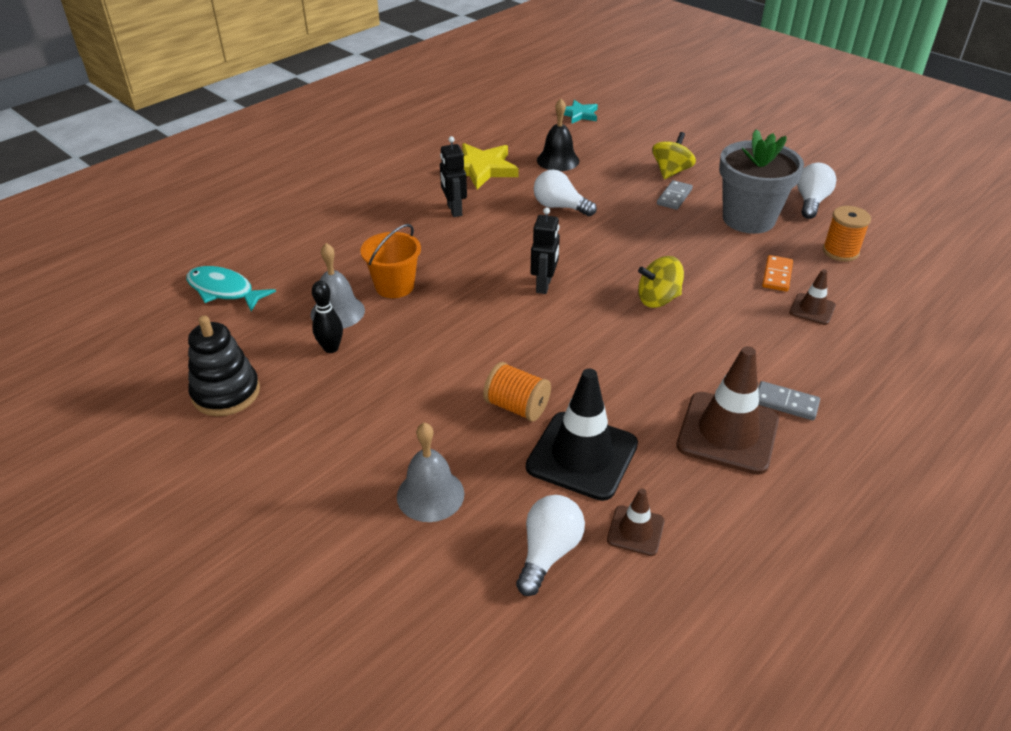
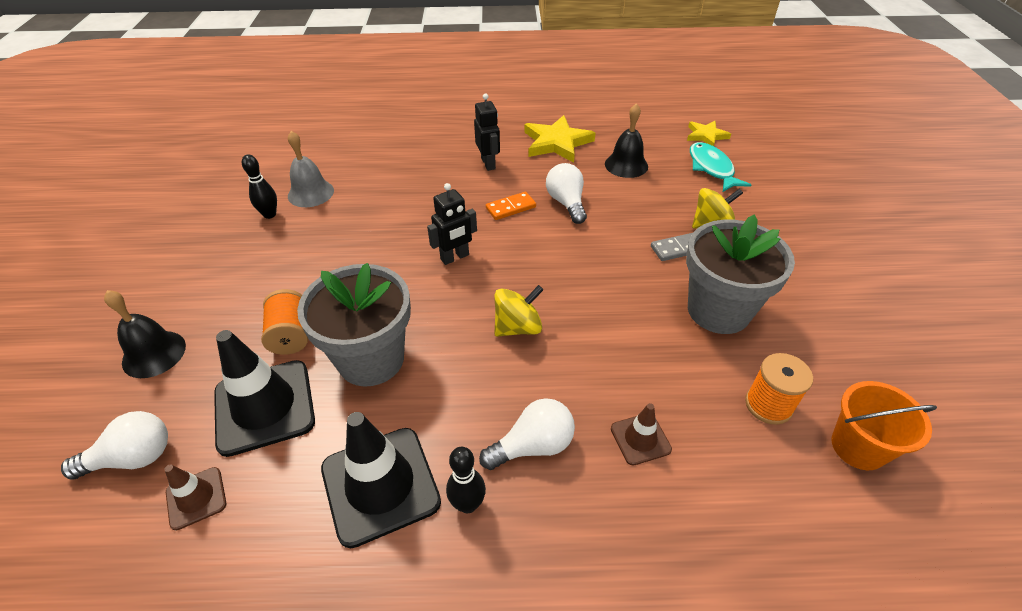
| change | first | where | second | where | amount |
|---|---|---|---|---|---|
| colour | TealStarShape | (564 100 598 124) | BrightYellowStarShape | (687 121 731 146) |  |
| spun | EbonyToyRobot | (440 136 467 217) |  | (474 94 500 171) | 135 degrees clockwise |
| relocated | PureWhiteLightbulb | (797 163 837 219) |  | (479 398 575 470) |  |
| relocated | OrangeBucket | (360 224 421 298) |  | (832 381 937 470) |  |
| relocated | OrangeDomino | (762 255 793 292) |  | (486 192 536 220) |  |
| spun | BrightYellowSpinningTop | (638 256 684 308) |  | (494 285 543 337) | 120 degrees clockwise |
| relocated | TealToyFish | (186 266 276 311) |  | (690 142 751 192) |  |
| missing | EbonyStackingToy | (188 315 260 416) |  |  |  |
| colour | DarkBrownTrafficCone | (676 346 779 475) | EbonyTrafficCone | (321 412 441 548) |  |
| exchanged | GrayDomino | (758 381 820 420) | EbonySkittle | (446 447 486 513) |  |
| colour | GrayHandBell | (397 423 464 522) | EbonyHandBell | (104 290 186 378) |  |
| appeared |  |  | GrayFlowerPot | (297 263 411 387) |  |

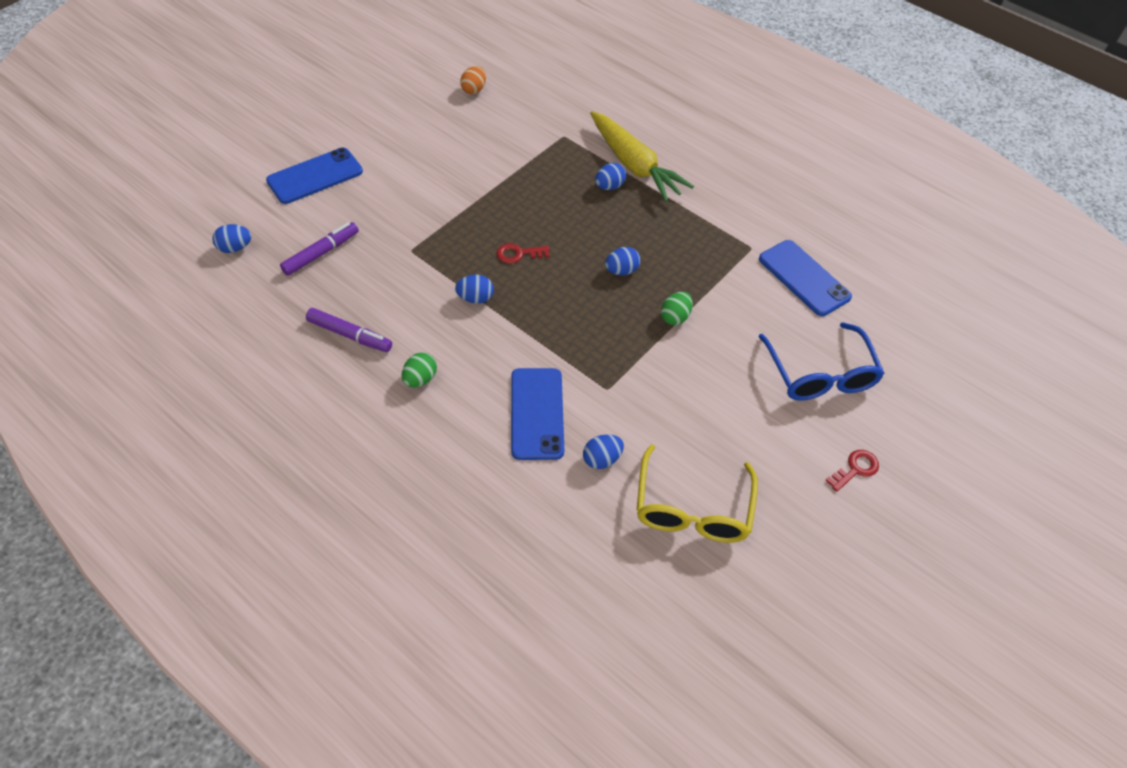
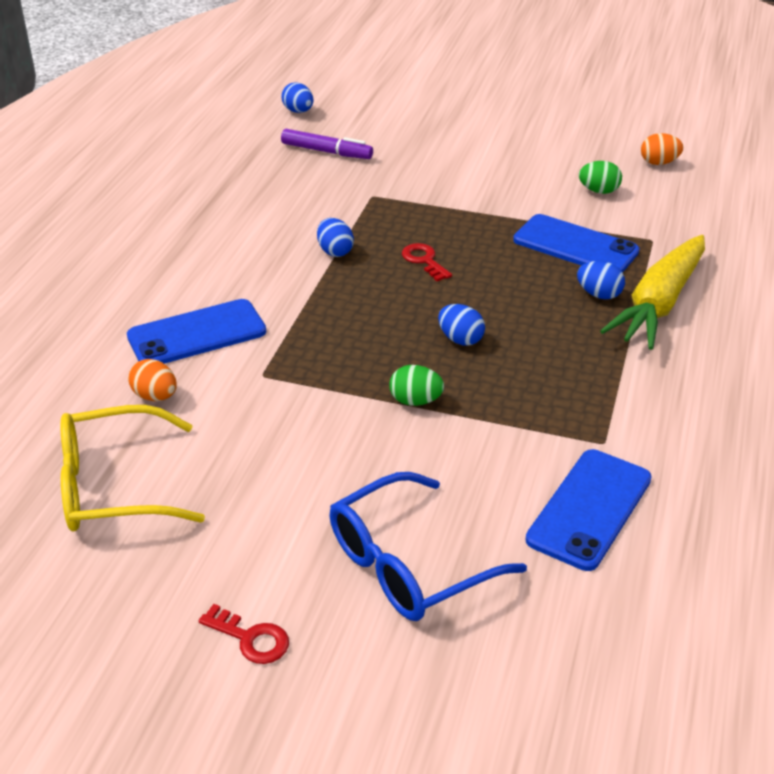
| change | first | where | second | where | amount |
|---|---|---|---|---|---|
| relocated | RoyalBluePhone | (266 148 363 204) |  | (513 214 640 272) |  |
| missing | PurpleMarker | (306 308 392 352) |  |  |  |
| relocated | GreenEggShape | (402 352 437 387) |  | (579 161 622 194) |  |
| colour | RoyalBlueEggShape | (583 434 624 469) | OrangeEggShape | (128 359 177 401) |  |

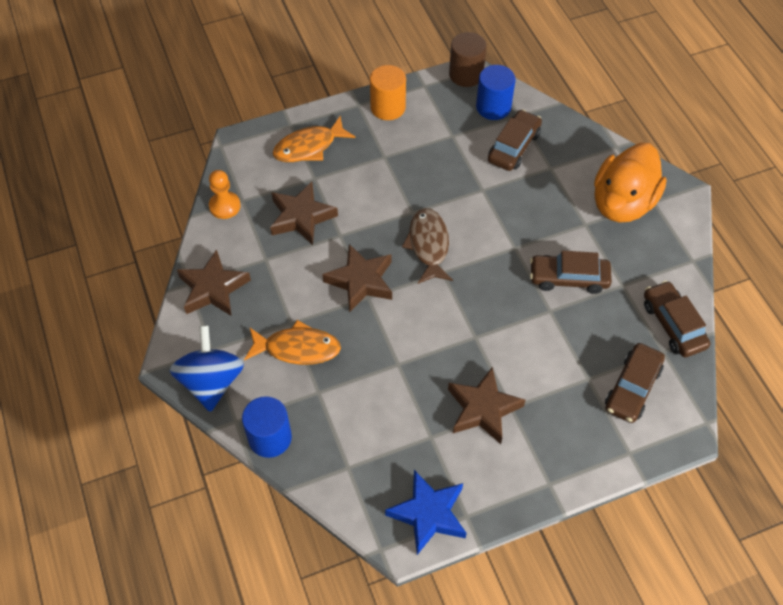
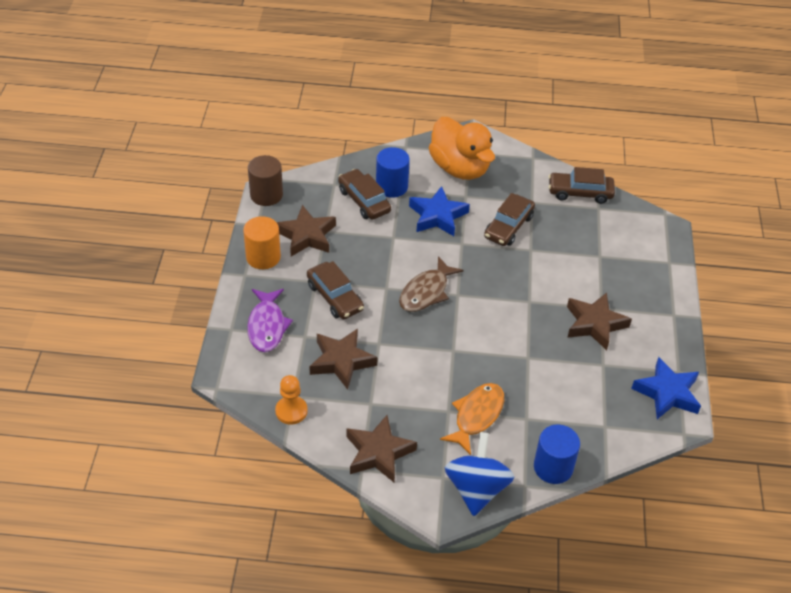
| change | first | where | second | where | amount |
|---|---|---|---|---|---|
| relocated | RoyalBlueSolidCylinder | (476 65 516 120) |  | (376 147 410 198) |  |
| colour | OrangeToyFish | (273 116 355 162) | PurpleToyFish | (247 289 293 352) |  |
| spun | DarkBrownToyFish | (402 208 453 284) |  | (399 256 464 312) | 75 degrees counterclockwise |
| relocated | DarkBrownStarShape | (322 244 392 313) |  | (276 205 336 257) |  |
| spun | RoyalBlueSpinningTop | (170 325 244 412) |  | (445 432 514 516) | 75 degrees clockwise |
| relocated | DarkBrownToyCar | (605 343 665 423) |  | (307 261 364 319) |  |
| appeared |  |  | RoyalBlueStarShape | (409 186 470 236) |  |

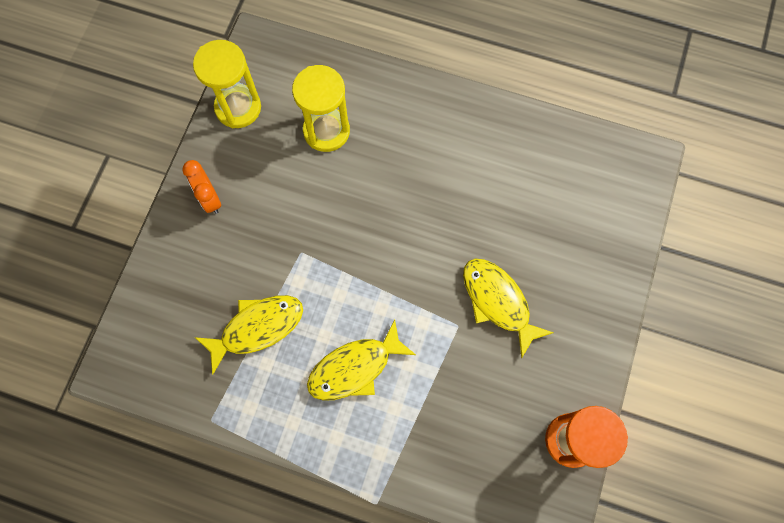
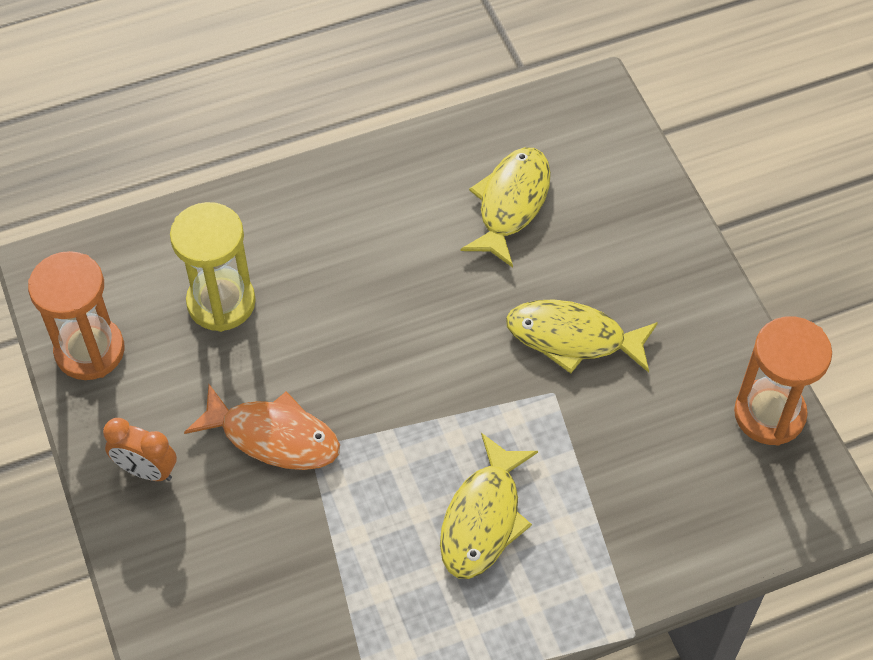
| change | first | where | second | where | amount |
|---|---|---|---|---|---|
| colour | BrightYellowHourglass | (193 40 261 128) | OrangeHourglass | (28 251 124 380) |  |
| relocated | BrightYellowToyFish | (195 295 303 375) |  | (460 147 551 268) |  |
| appeared |  |  | OrangeToyFish | (184 384 340 470) |  |

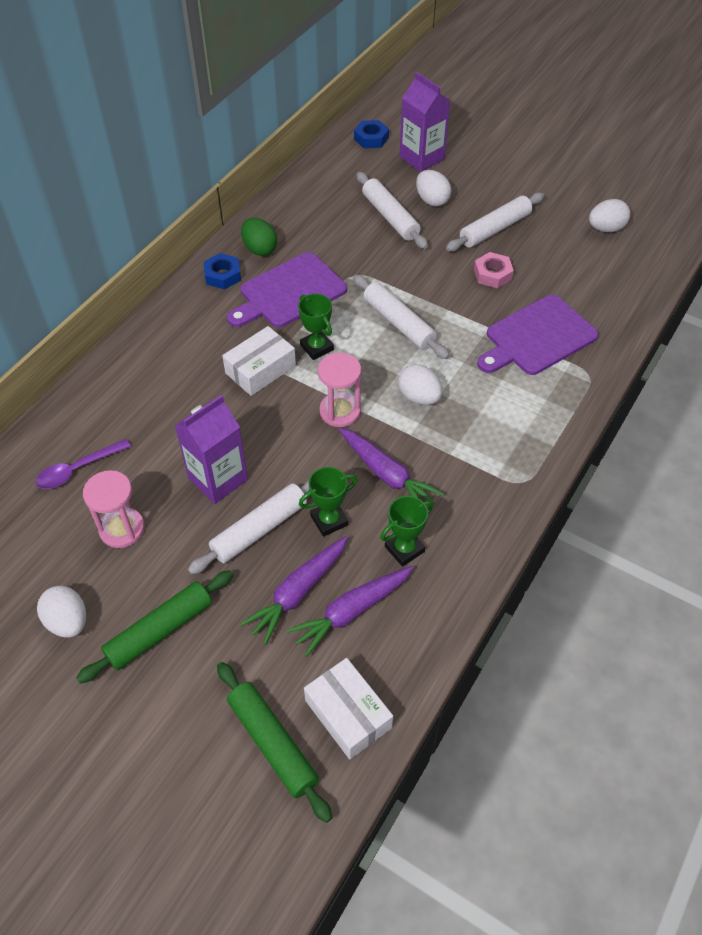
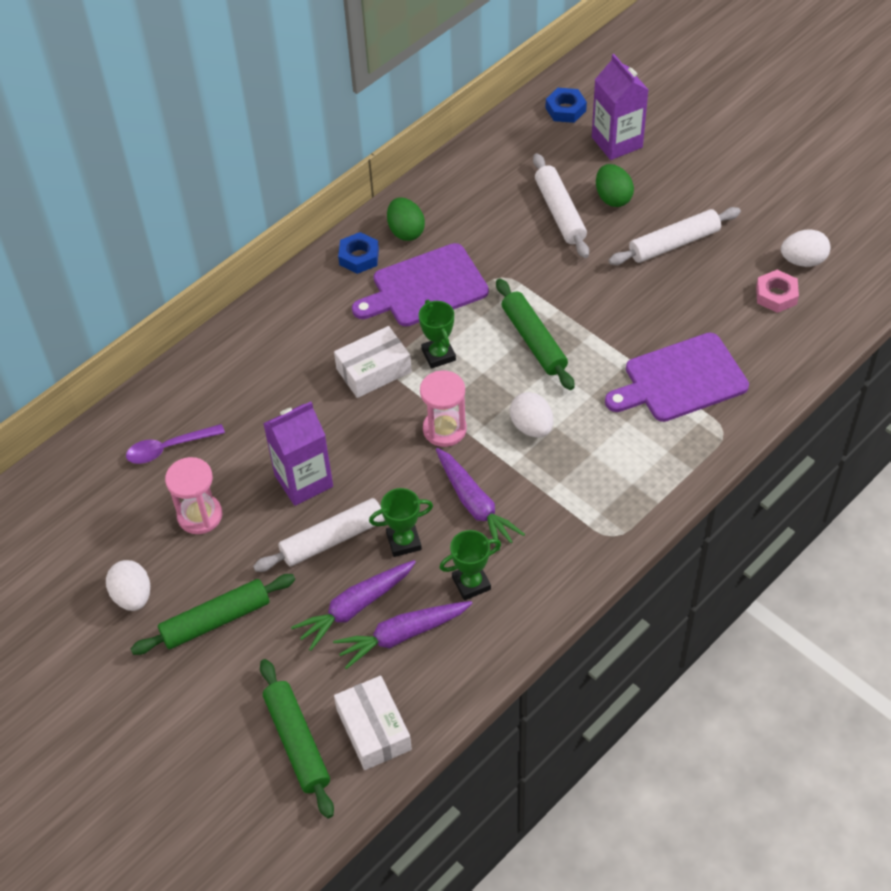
| change | first | where | second | where | amount |
|---|---|---|---|---|---|
| colour | PureWhiteEggShape | (416 170 451 206) | GreenEggShape | (596 164 634 207) |  |
| relocated | RosyNut | (474 252 514 288) |  | (756 270 799 313) |  |
| colour | PureWhitePastryRoller | (353 275 450 359) | GreenPastryRoller | (496 278 575 390) |  |

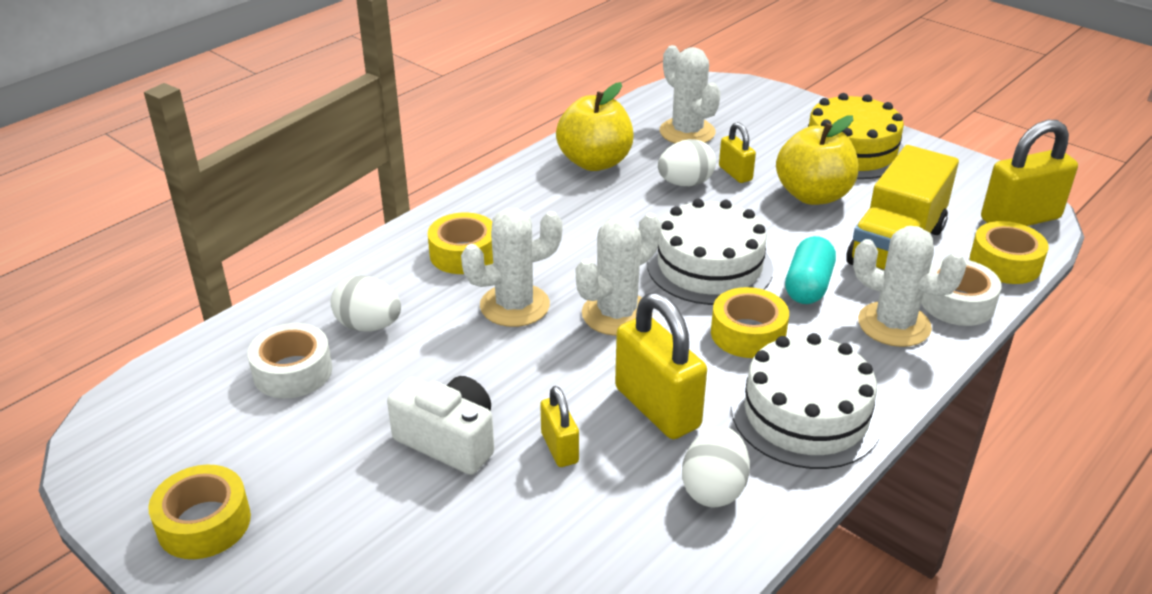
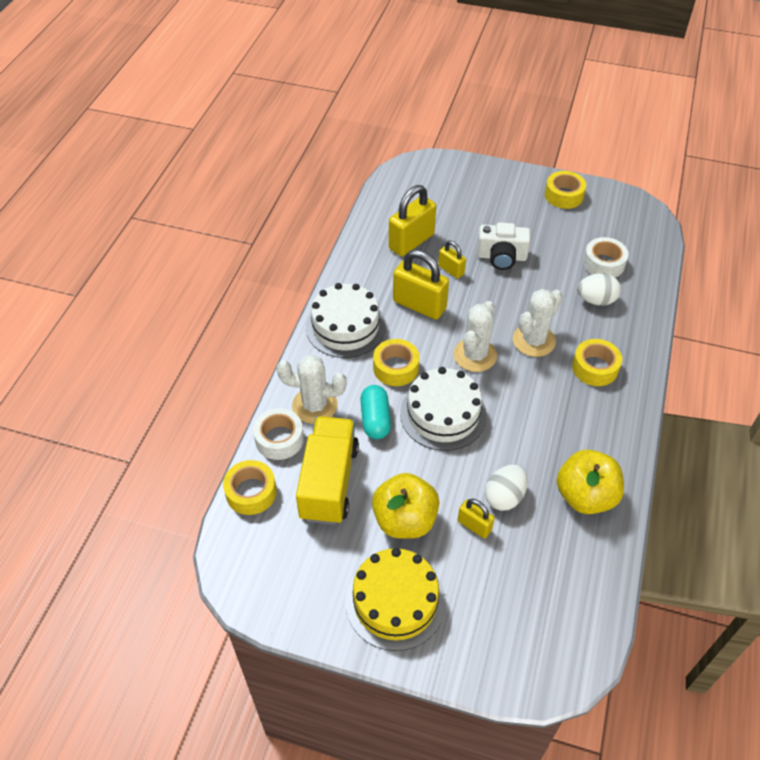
| change | first | where | second | where | amount |
|---|---|---|---|---|---|
| missing | PureWhiteSaguaroCactus | (660 45 721 143) |  |  |  |
| relocated | BrightYellowLock | (981 120 1078 226) |  | (389 185 436 256) |  |
| missing | PureWhiteEggShape | (682 427 750 507) |  |  |  |

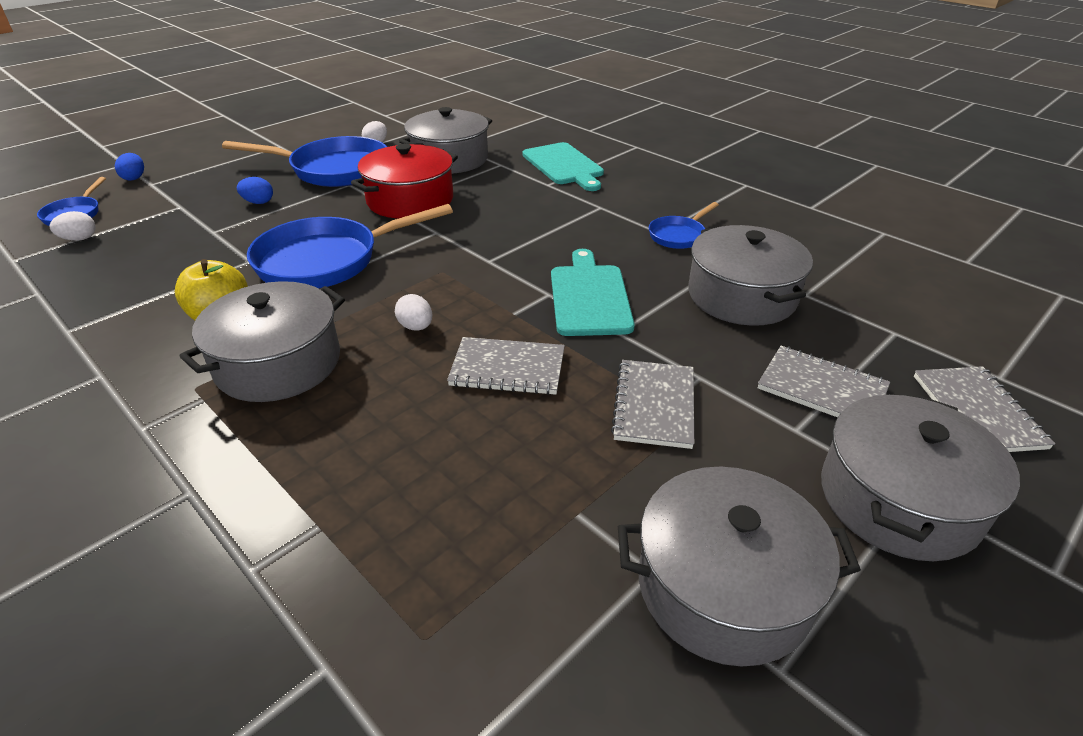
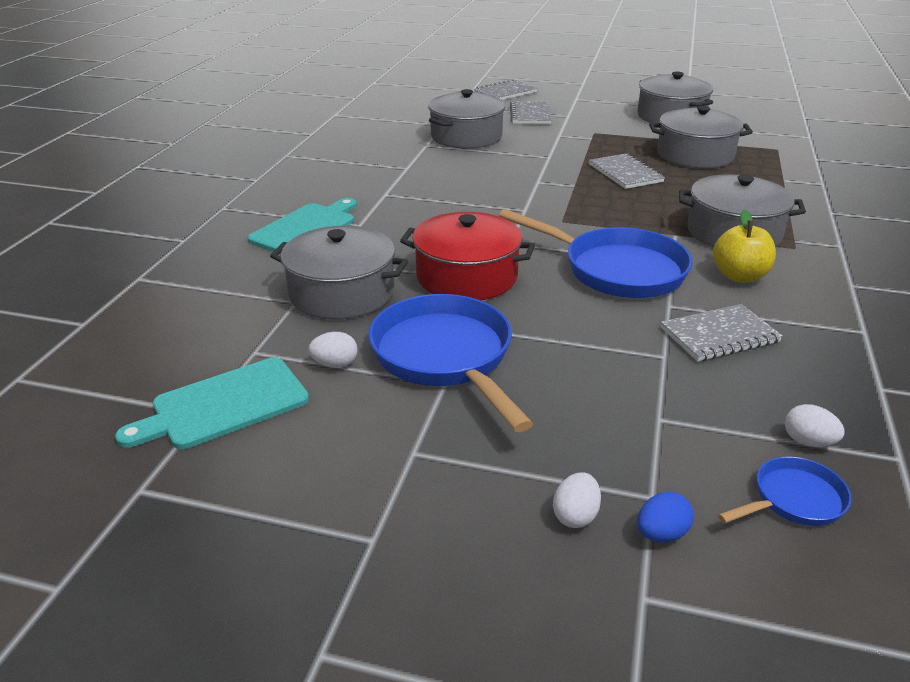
| change | first | where | second | where | amount |
|---|---|---|---|---|---|
| missing | RoyalBlueEggShape | (237 177 273 204) |  |  |  |
| missing | RoyalBlueSkillet | (649 202 719 249) |  |  |  |
| relocated | TealCuttingBoard | (551 249 635 336) |  | (115 357 309 449) |  |
| relocated | PureWhiteEggShape | (395 294 432 331) |  | (553 472 601 528) |  |
| relocated | GrayNotepad | (611 360 694 449) |  | (661 304 783 362) |  |
| relocated | GrayCookingPot | (821 394 1020 561) |  | (649 106 753 169) |  |

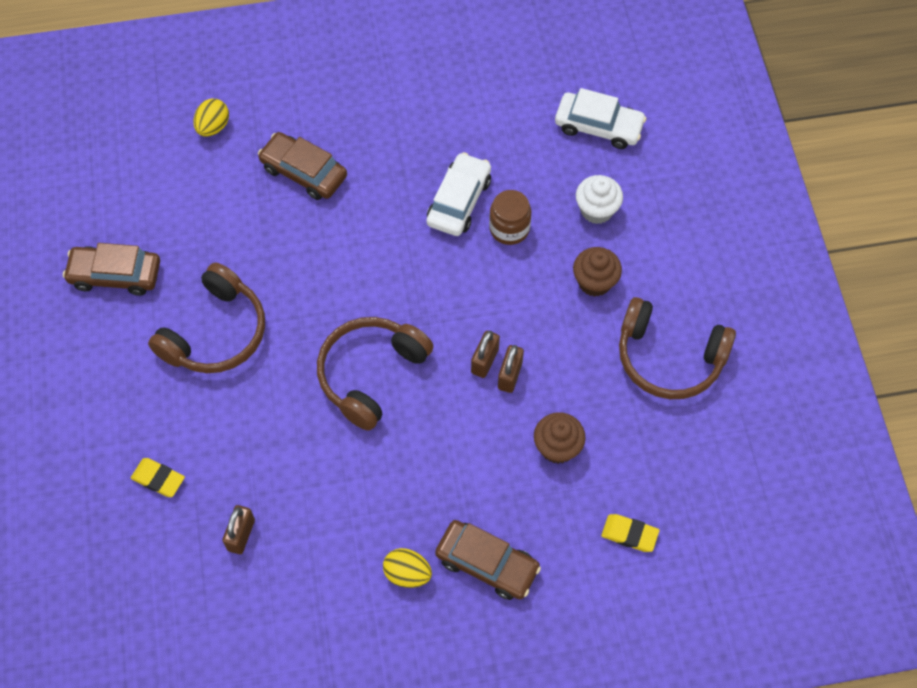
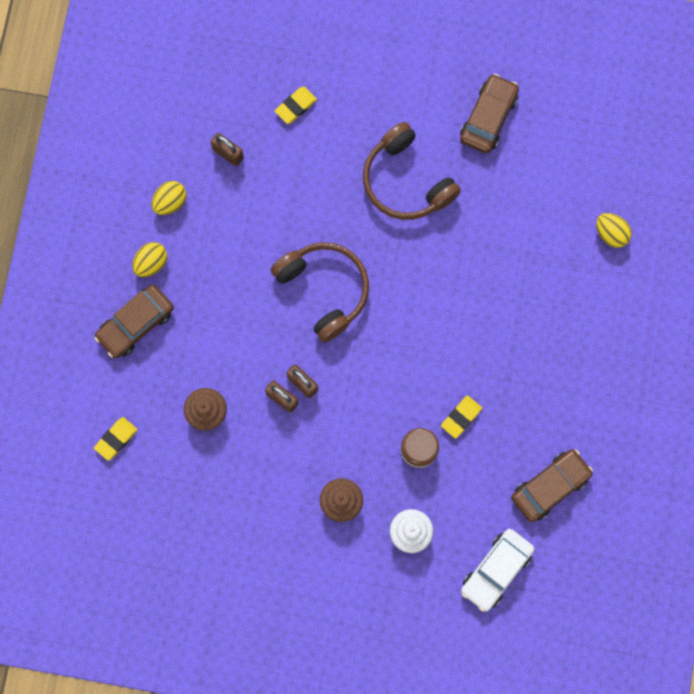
| change | first | where | second | where | amount |
|---|---|---|---|---|---|
| relocated | DarkBrownToyCar | (258 132 347 200) |  | (511 449 593 522) |  |
| exchanged | PureWhiteToyCar | (426 152 491 236) | BrightYellowGumEraser | (441 396 482 439) |  |
| missing | DarkBrownHeadset | (619 297 736 399) |  |  |  |
| appeared |  |  | BrightYellowEggShape | (151 181 186 215) |  |

